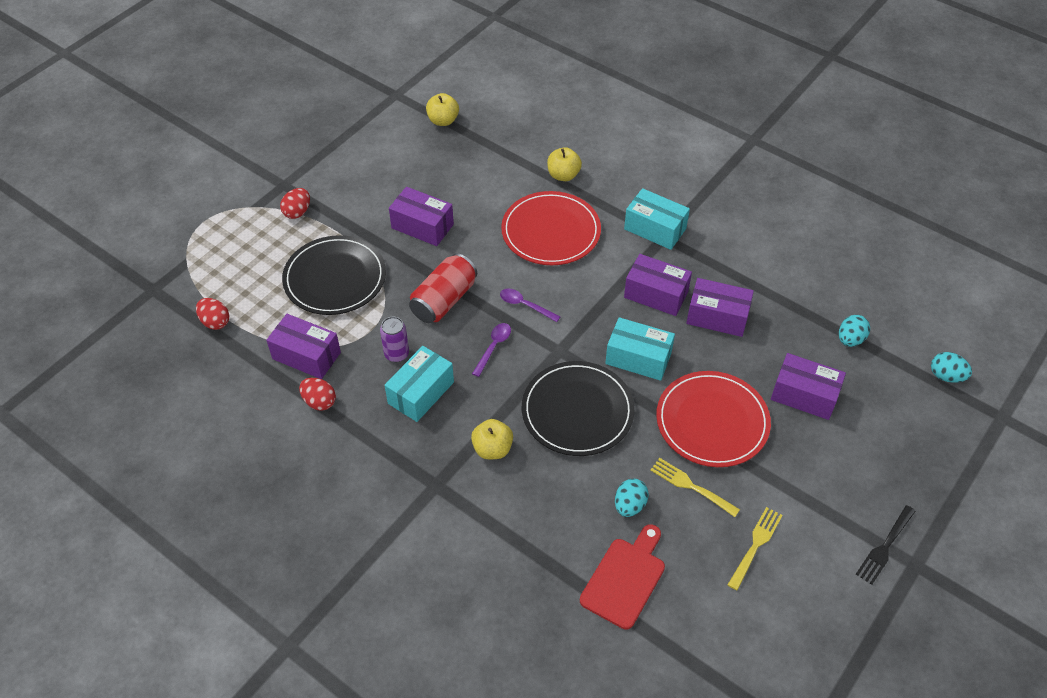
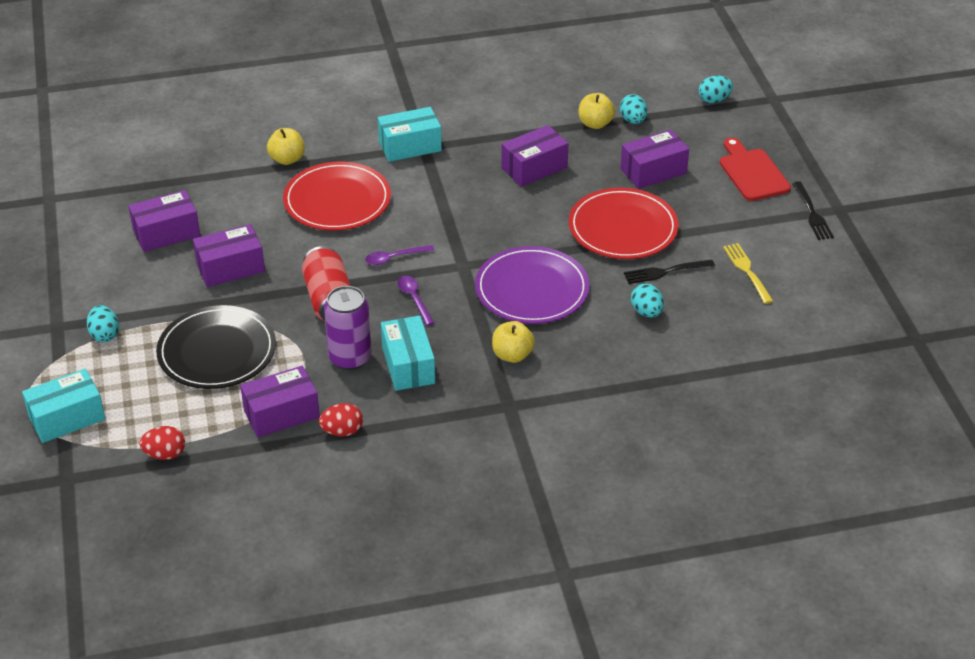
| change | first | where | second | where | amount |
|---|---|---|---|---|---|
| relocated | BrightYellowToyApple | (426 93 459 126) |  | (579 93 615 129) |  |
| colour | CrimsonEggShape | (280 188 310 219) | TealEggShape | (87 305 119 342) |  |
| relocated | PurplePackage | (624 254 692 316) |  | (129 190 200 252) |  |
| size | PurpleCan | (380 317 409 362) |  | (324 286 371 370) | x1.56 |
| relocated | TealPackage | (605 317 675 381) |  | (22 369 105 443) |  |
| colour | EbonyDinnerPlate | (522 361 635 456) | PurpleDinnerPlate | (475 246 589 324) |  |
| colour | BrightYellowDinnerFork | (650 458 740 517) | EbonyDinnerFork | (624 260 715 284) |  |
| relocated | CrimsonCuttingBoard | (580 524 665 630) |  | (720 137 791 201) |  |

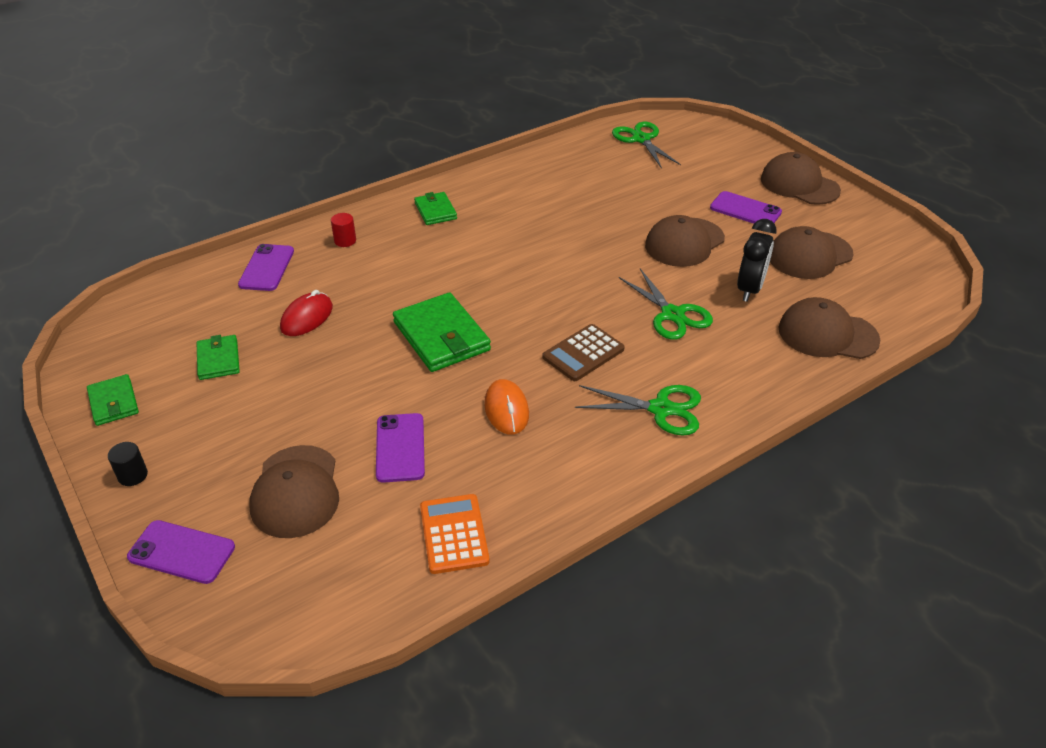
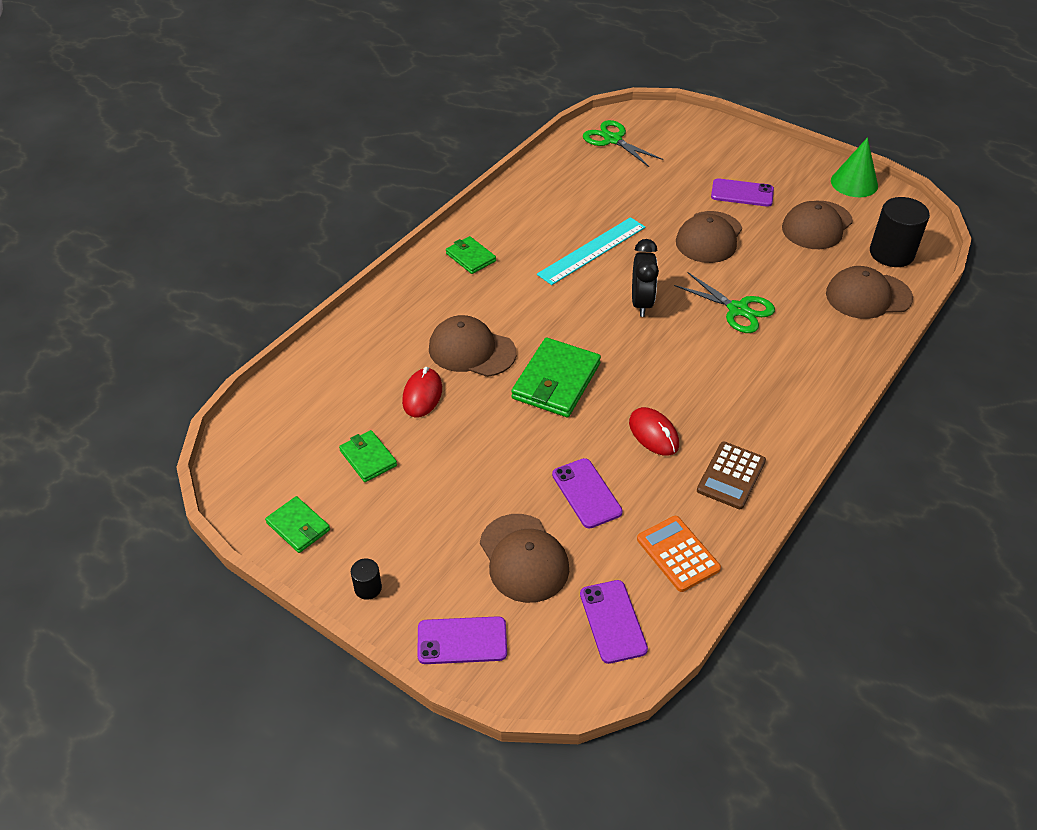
| change | first | where | second | where | amount |
|---|---|---|---|---|---|
| relocated | DarkBrownPeakedCap | (761 152 841 205) |  | (429 315 516 377) |  |
| missing | CrimsonSolidCylinder | (331 213 356 247) |  |  |  |
| relocated | EbonyBedsideClock | (737 219 777 302) |  | (632 239 659 317) |  |
| relocated | PurplePhone | (238 244 294 291) |  | (580 580 648 664) |  |
| spun | GreenCardWallet | (393 292 491 372) |  | (511 338 601 417) | 75 degrees clockwise |
| relocated | DarkBrownAddingMachine | (542 324 625 381) |  | (697 442 766 509) |  |
| colour | OrangePcMouse | (484 379 529 435) | CrimsonPcMouse | (629 407 679 456) |  |
| missing | GreenScissors | (575 385 701 436) |  |  |  |
| appeared |  |  | GreenSolidCone | (831 137 878 197) |  |
| appeared |  |  | EbonySolidCylinder | (870 197 930 267) |  |
| appeared |  |  | TealMeasuringStick | (537 217 645 285) |  |

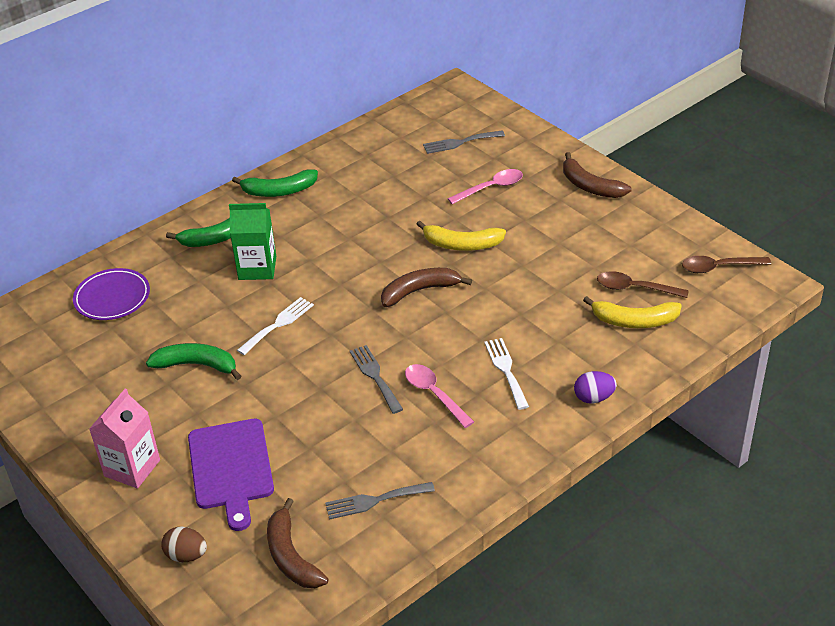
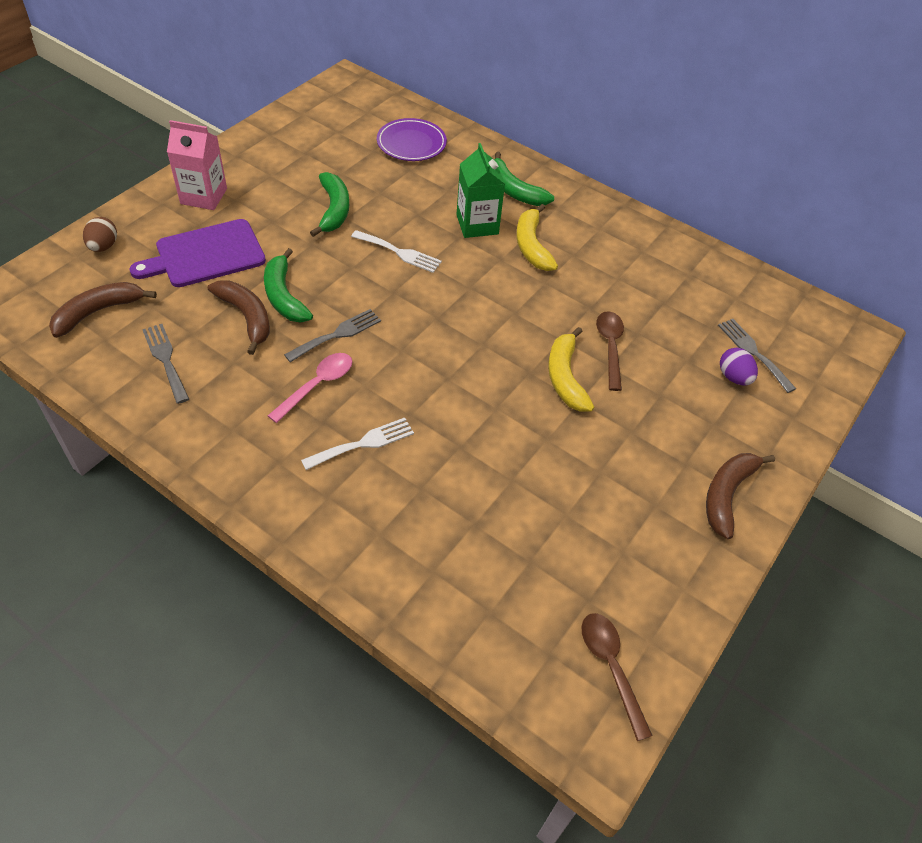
| change | first | where | second | where | amount |
|---|---|---|---|---|---|
| relocated | GreenToyBanana | (232 169 318 197) |  | (264 248 313 322) |  |
| missing | RosySpoon | (448 169 523 204) |  |  |  |
| relocated | DarkBrownToyBanana | (381 268 472 307) |  | (208 280 270 355) |  |
| relocated | DarkBrownSpoon | (597 271 689 298) |  | (596 311 624 391) |  |
| relocated | BrightYellowToyBanana | (583 296 682 328) |  | (516 204 558 271) |  |
| relocated | PurpleEggShape | (574 371 617 403) |  | (720 348 758 385) |  |

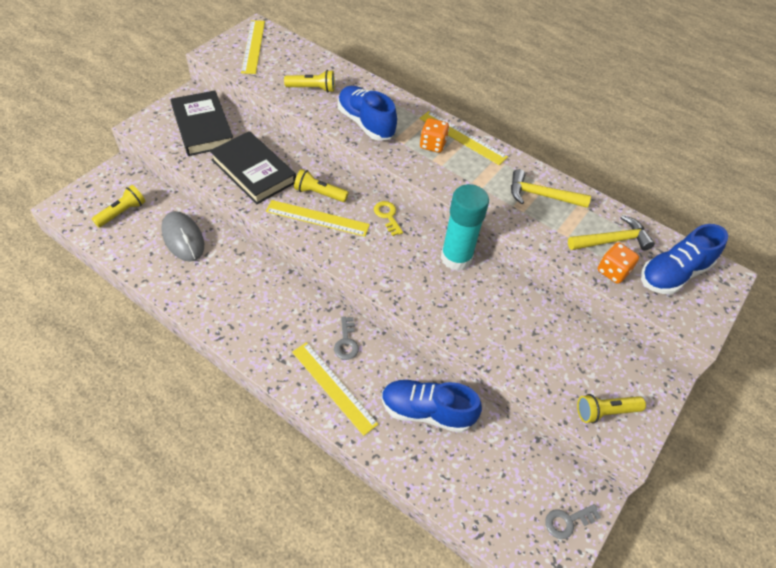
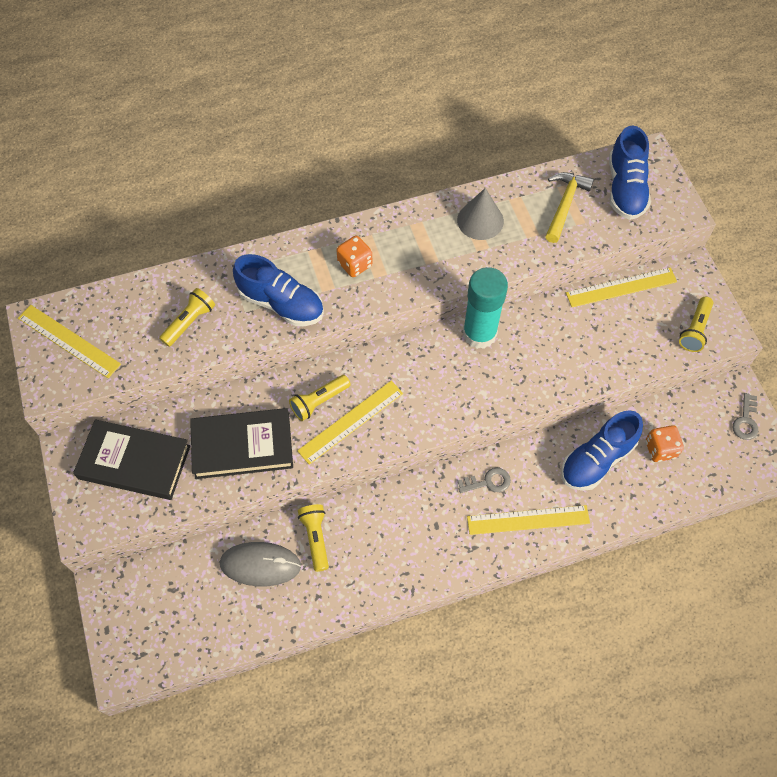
| change | first | where | second | where | amount |
|---|---|---|---|---|---|
| spun | RoyalBlueSneaker | (338 86 397 141) |  | (233 254 324 326) | 150 degrees counterclockwise |
| relocated | BrightYellowMeasuringStick | (419 111 508 165) |  | (566 267 677 307) |  |
| exchanged | BrightYellowClawHammer | (511 169 591 208) | GraySolidCone | (457 188 504 240) |  |
| relocated | BrightYellowFlashlight | (92 185 146 227) |  | (298 504 329 572) |  |
| missing | BrightYellowLatchkey | (374 201 403 236) |  |  |  |
| relocated | OrangeDice | (598 242 639 284) |  | (646 425 684 462) |  |
| spun | GrayLatchkey | (334 316 359 360) |  | (458 468 511 493) | 45 degrees counterclockwise |

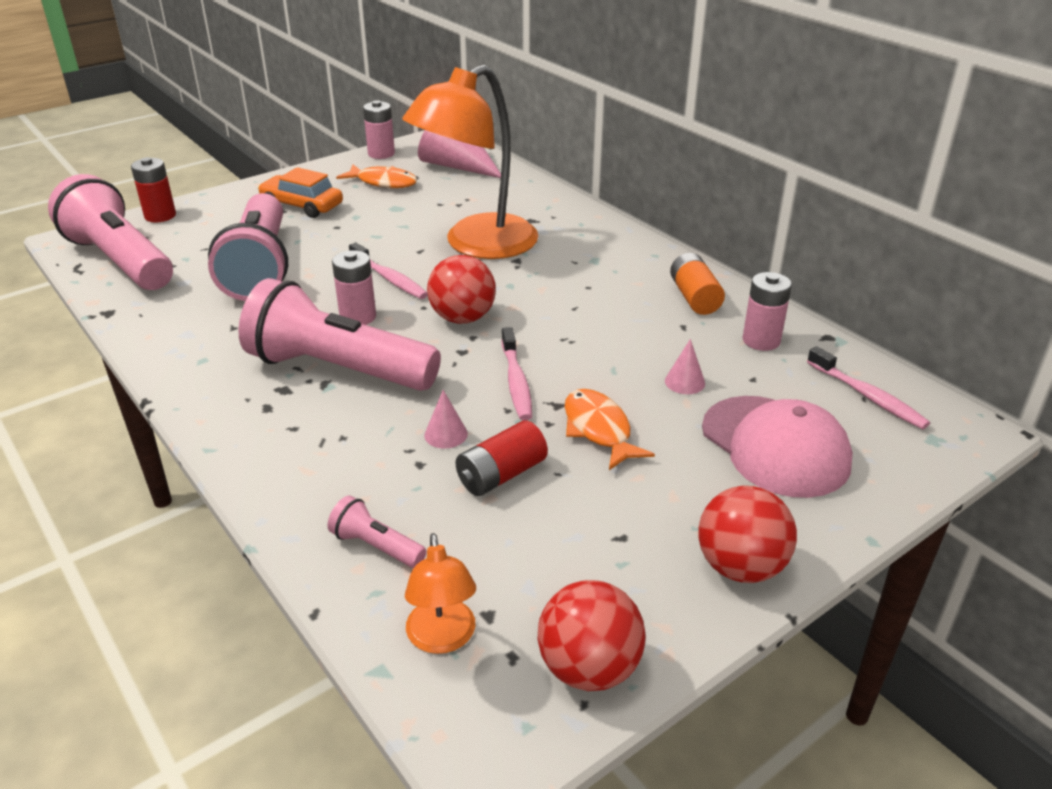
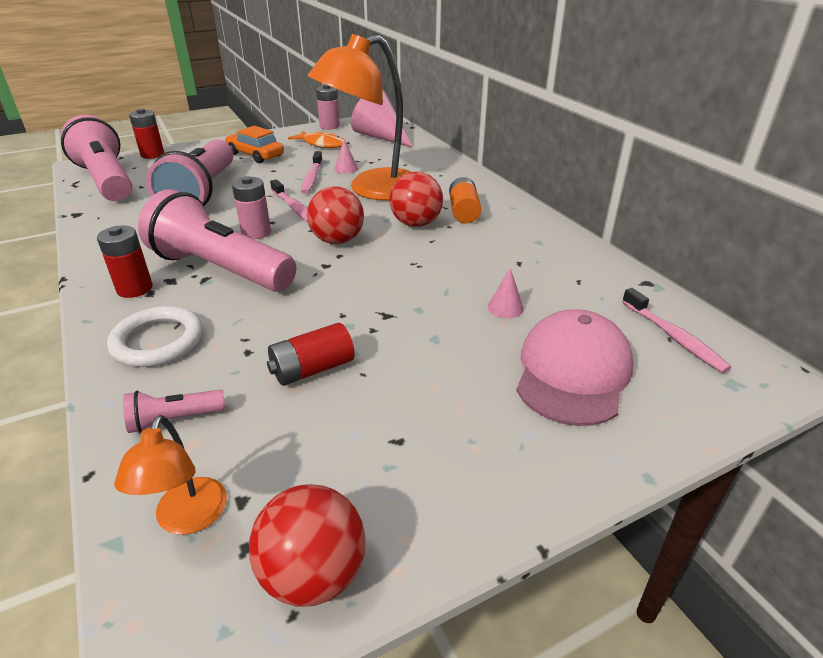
| change | first | where | second | where | amount |
|---|---|---|---|---|---|
| relocated | OrangePowerCell | (670 253 725 315) |  | (449 177 481 223) |  |
| missing | RosyPowerCell | (743 272 792 351) |  |  |  |
| relocated | RosyToothbrush | (501 327 532 420) |  | (301 151 323 194) |  |
| missing | OrangeToyFish | (565 389 655 470) |  |  |  |
| relocated | RosySolidCone | (424 390 468 448) |  | (334 139 358 174) |  |
| spun | RosyPeakedCap | (702 396 853 498) |  | (516 309 634 426) | 135 degrees counterclockwise |
| relocated | CrimsonSphere | (698 486 797 583) |  | (389 172 443 227) |  |
| spun | RosyFlashlight | (327 496 426 568) |  | (123 390 225 433) | 60 degrees counterclockwise |
| appeared |  |  | CrimsonPowerCell | (97 226 153 298) |  |
| appeared |  |  | PureWhiteRing | (107 306 203 367) |  |

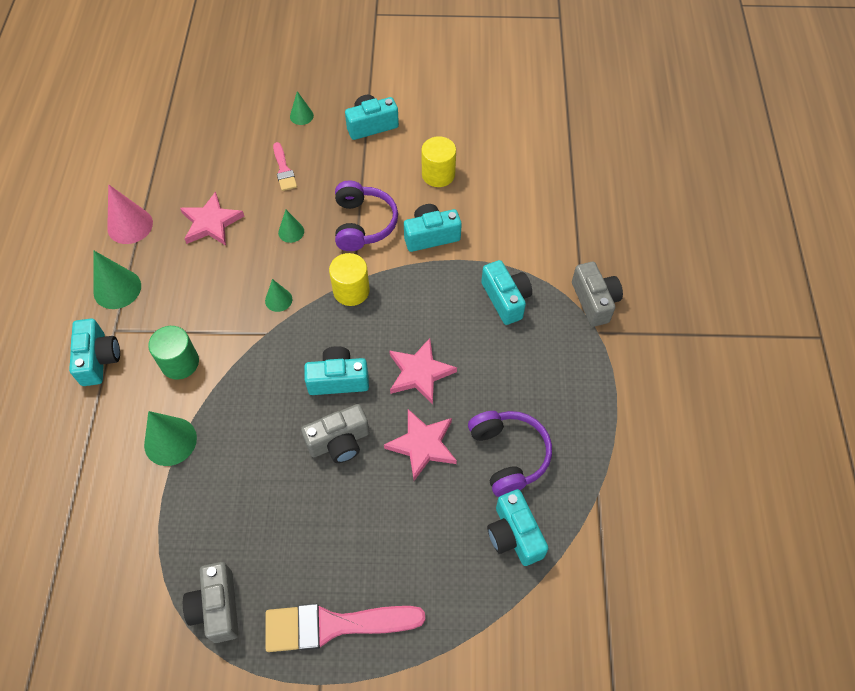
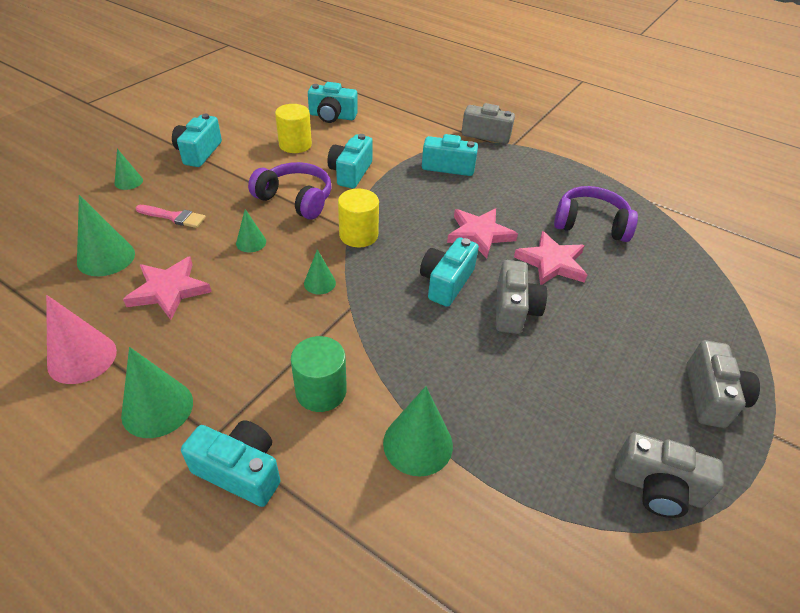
| change | first | where | second | where | amount |
|---|---|---|---|---|---|
| relocated | TealCompactCamera | (487 489 549 566) |  | (308 82 358 123) |  |
| exchanged | RosyPaintbrush | (265 604 425 652) | GrayCompactCamera | (686 340 760 428) |  |
| appeared |  |  | GreenSolidCone | (77 195 135 276) |  |

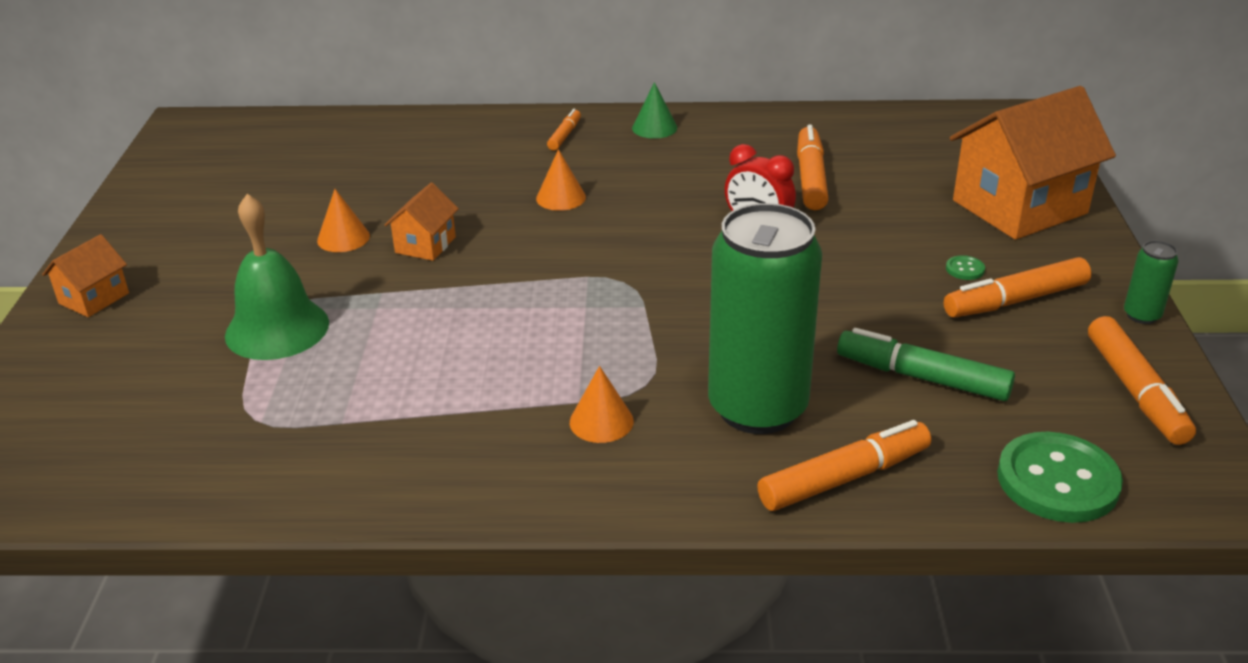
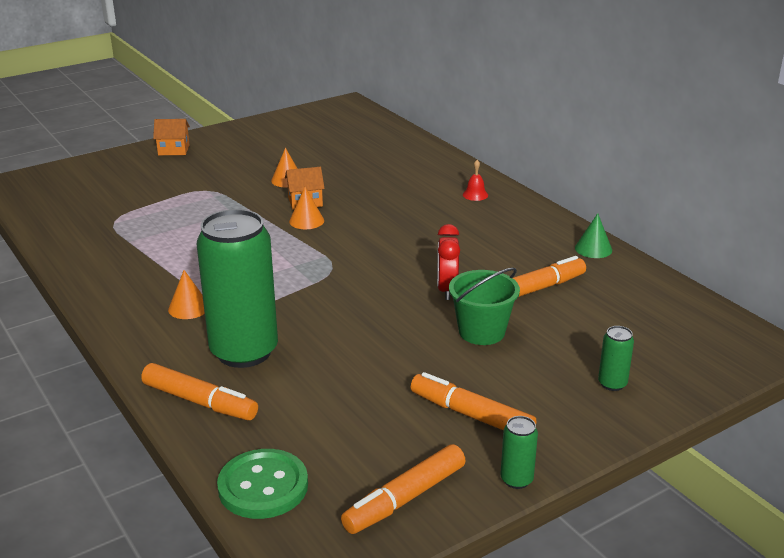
| change | first | where | second | where | amount |
|---|---|---|---|---|---|
| relocated | GreenSolidCone | (632 82 677 139) |  | (575 213 612 258) |  |
| exchanged | OrangeHouse | (950 86 1116 240) | GreenCan | (598 326 634 391) |  |
| exchanged | OrangeMarker | (547 109 581 151) | CrimsonHandBell | (463 160 488 201) |  |
| relocated | OrangeSolidCone | (536 149 586 211) |  | (289 187 324 229) |  |
| missing | GreenHandBell | (225 194 329 360) |  |  |  |
| missing | GreenShirtButton | (946 255 985 280) |  |  |  |
| missing | GreenMarker | (837 328 1015 401) |  |  |  |
| appeared |  |  | GreenBucket | (449 268 520 345) |  |

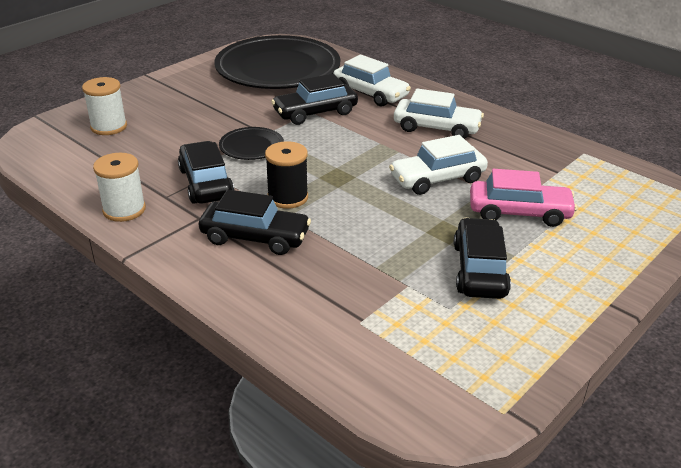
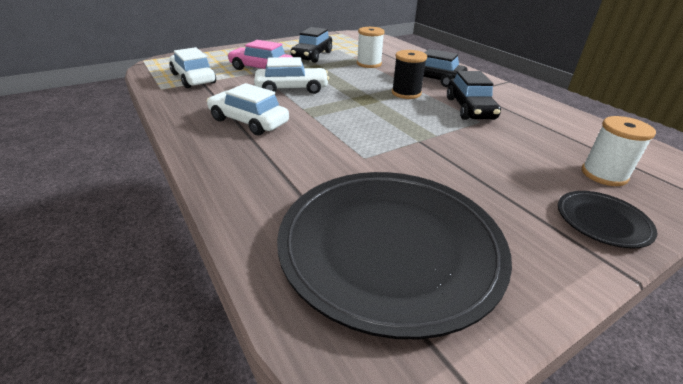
| change | first | where | second | where | amount |
|---|---|---|---|---|---|
| relocated | PureWhiteToyCar | (333 55 411 106) |  | (169 47 216 88) |  |
| missing | EbonyToyCar | (271 74 358 125) |  |  |  |
| relocated | EbonyDinnerPlate | (219 127 284 160) |  | (558 191 658 248) |  |
| relocated | PureWhiteReelOfThread | (93 153 146 222) |  | (357 27 385 68) |  |

